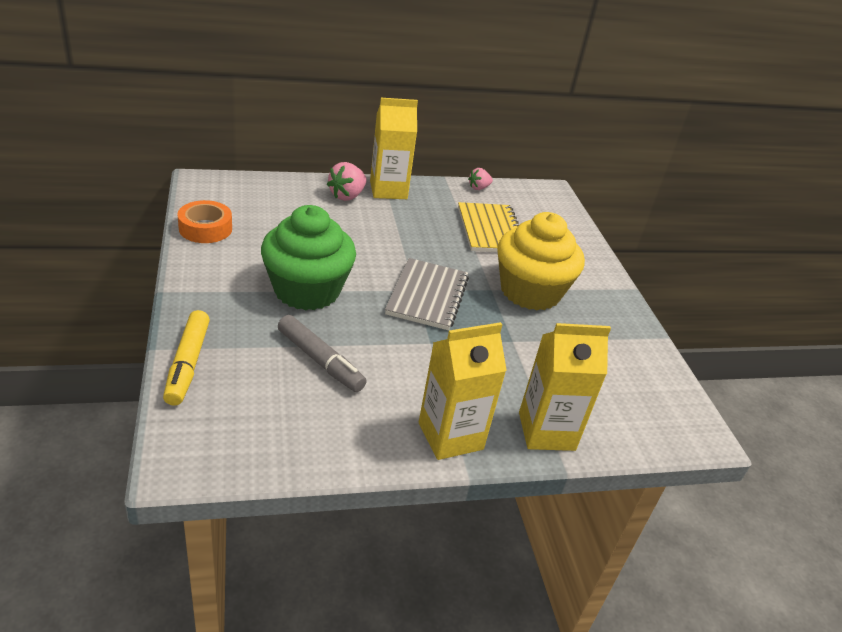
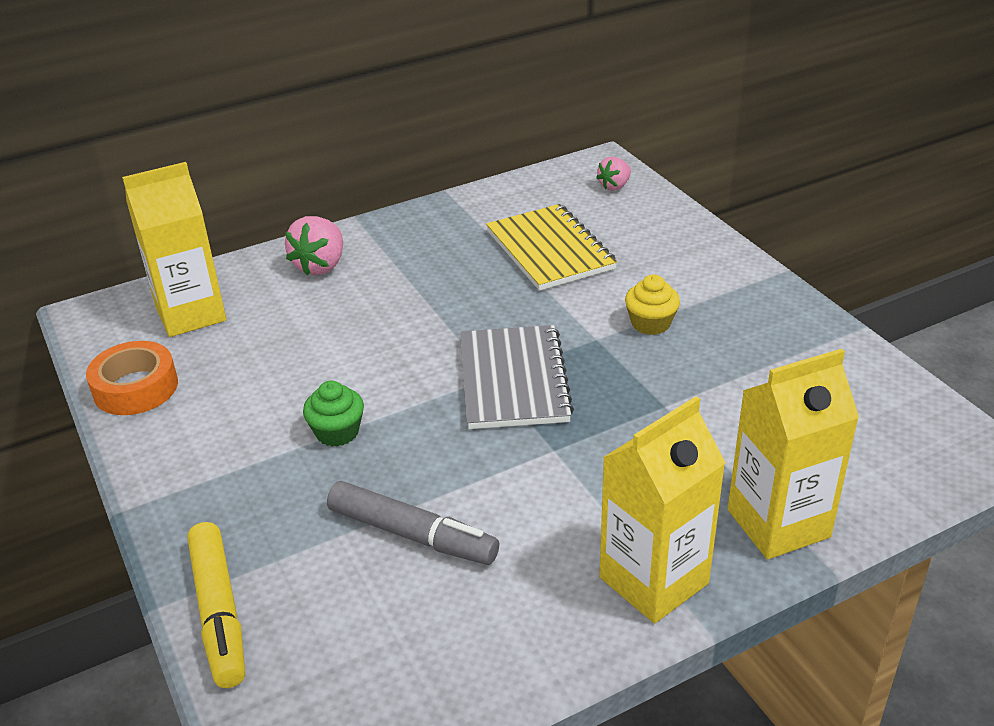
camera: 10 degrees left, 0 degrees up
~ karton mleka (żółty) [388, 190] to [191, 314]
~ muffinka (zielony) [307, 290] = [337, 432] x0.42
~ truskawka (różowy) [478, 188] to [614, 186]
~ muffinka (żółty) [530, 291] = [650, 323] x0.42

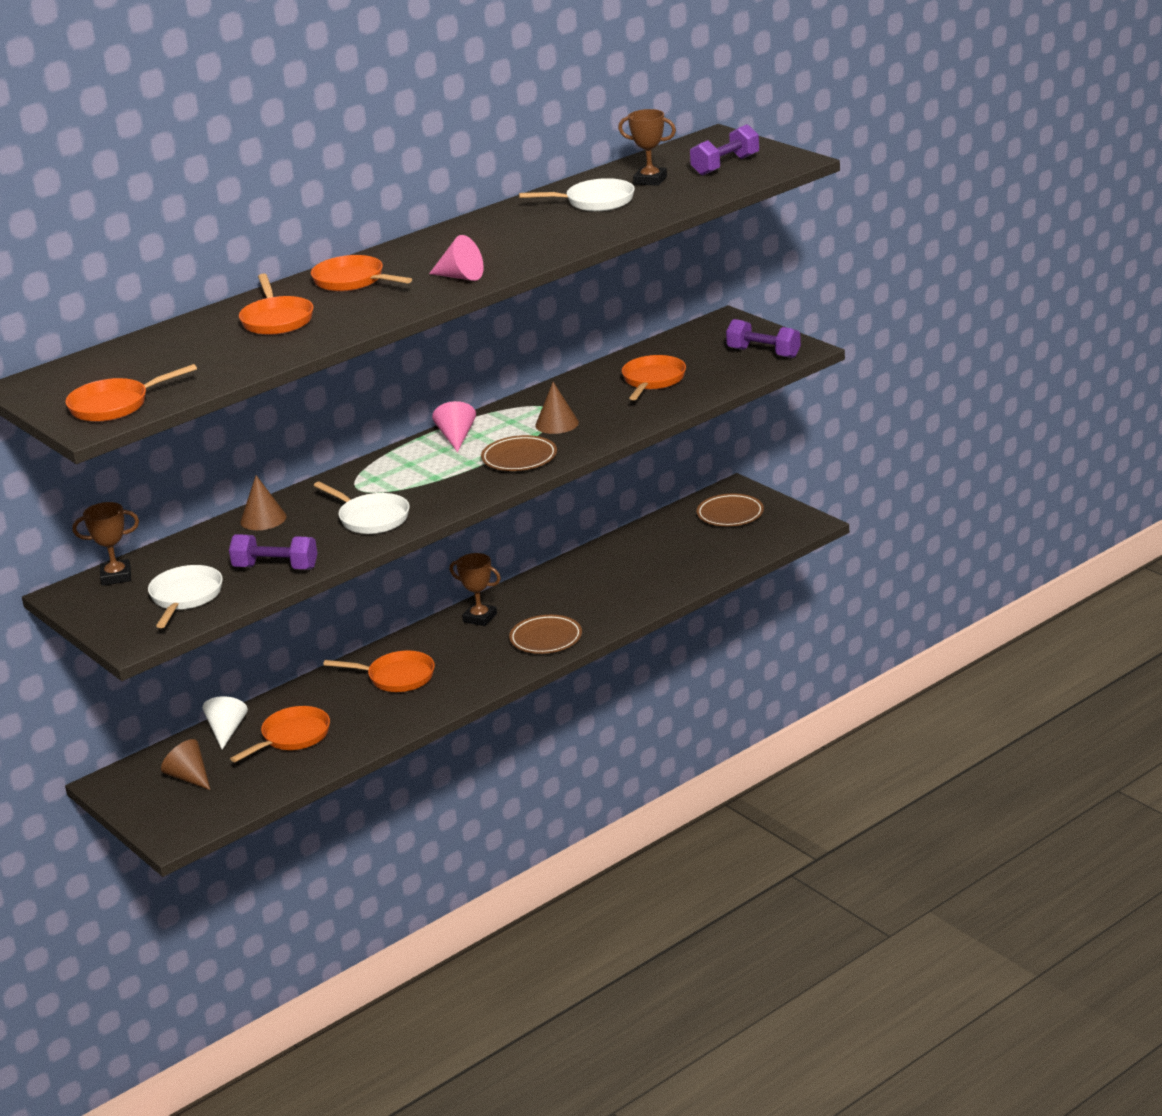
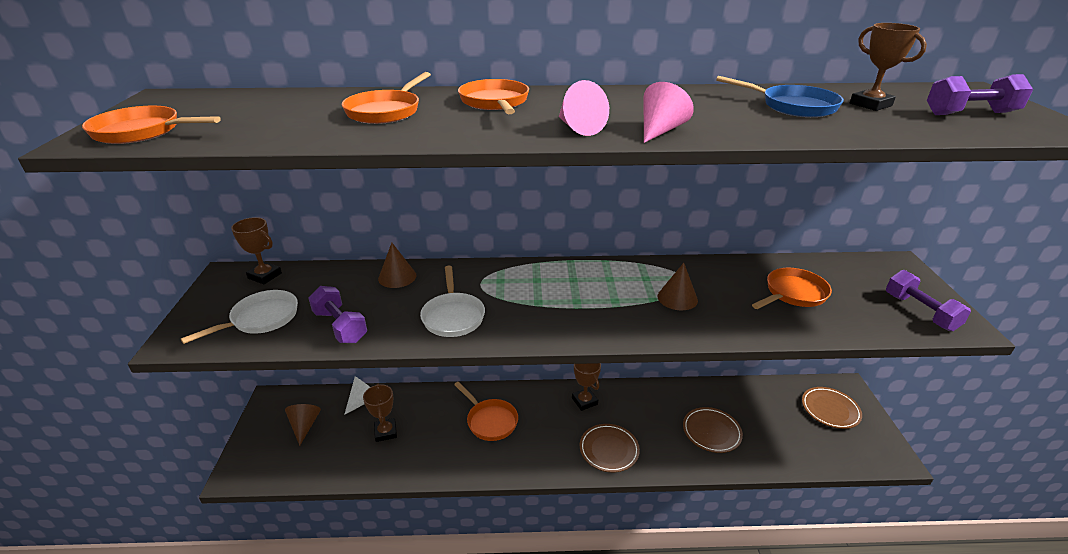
camera: 35 degrees right, 5 degrees up
~ patelnia (pomarańczowy) [292, 737] to puchar (brązowy) [385, 432]
~ stożek (różowy) [456, 437] to [660, 130]
~ talerz (brązowy) [519, 458] to [711, 432]
~ patelnia (biały) [595, 202] to patelnia (niebieski) [793, 106]

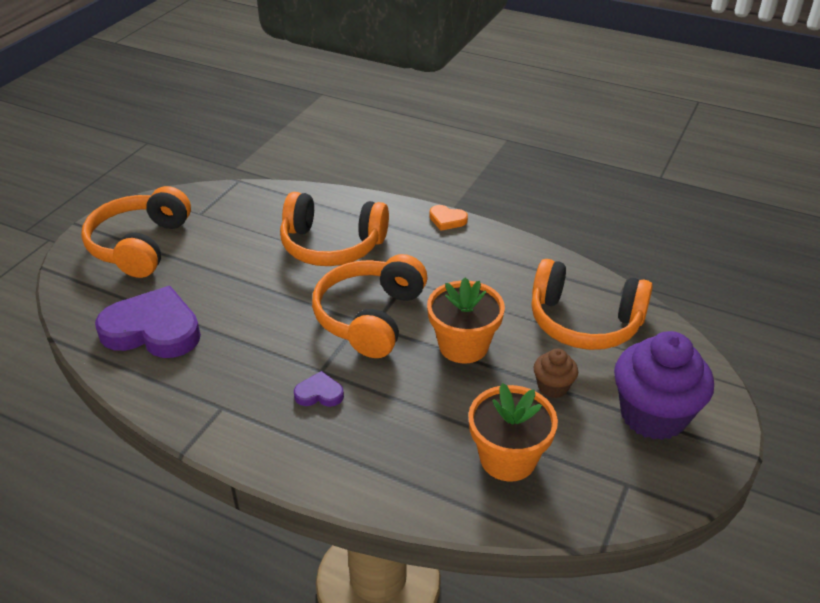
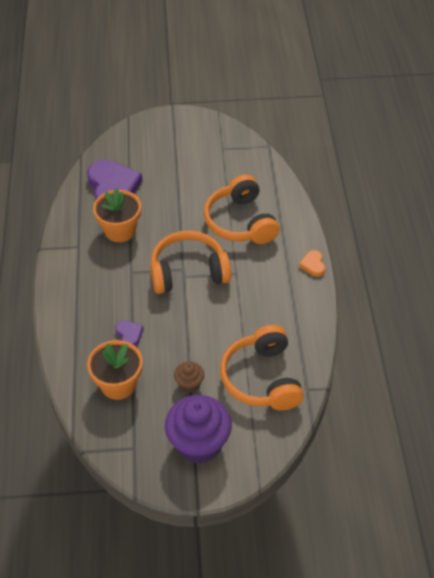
camera: 60 degrees right, 10 degrees up
~ doniczka (pomarańczowy) [463, 345] to [120, 230]
~ serce (fioletowy) [319, 393] to [129, 334]
- słuchawki (pomarańczowy) [140, 245]

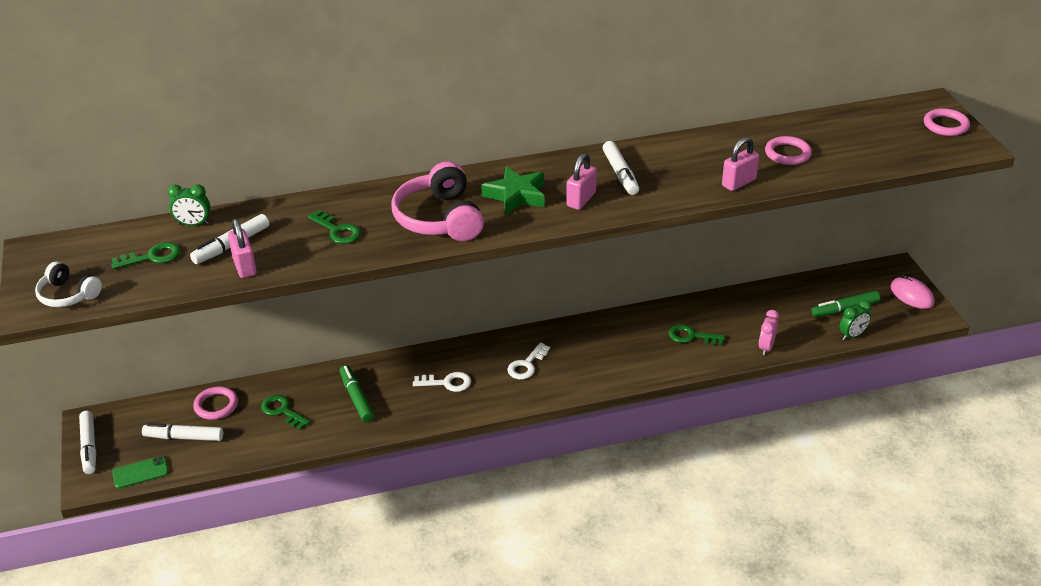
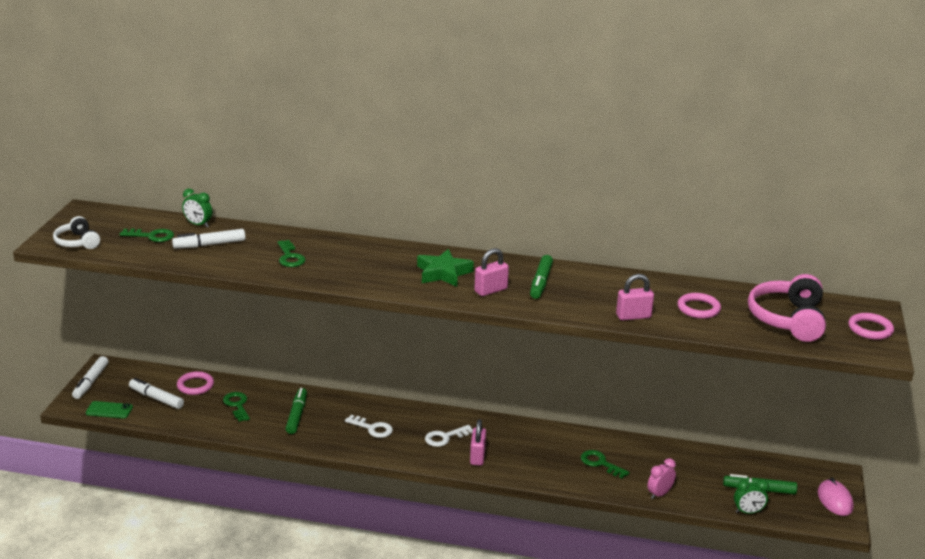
camera: 25 degrees right, 10 degrees down
~ kłódka (różowy) [244, 266] to [477, 457]
~ flamaster (biały) [620, 174] to flamaster (zielony) [540, 282]
~ słuchawki (różowy) [439, 218] to [787, 319]

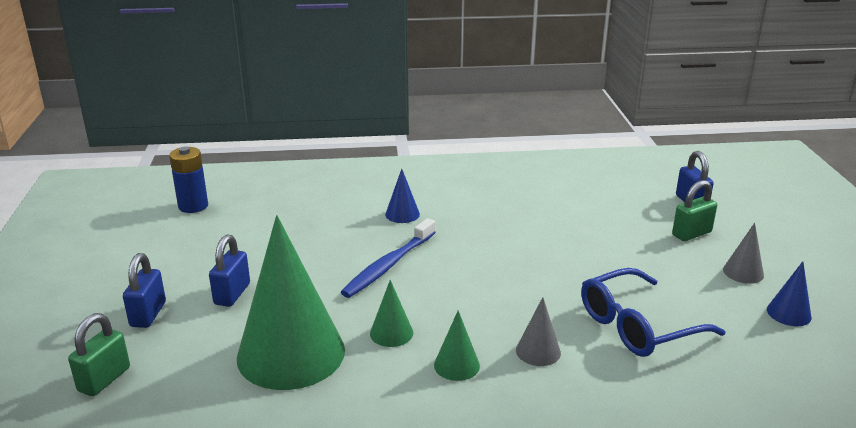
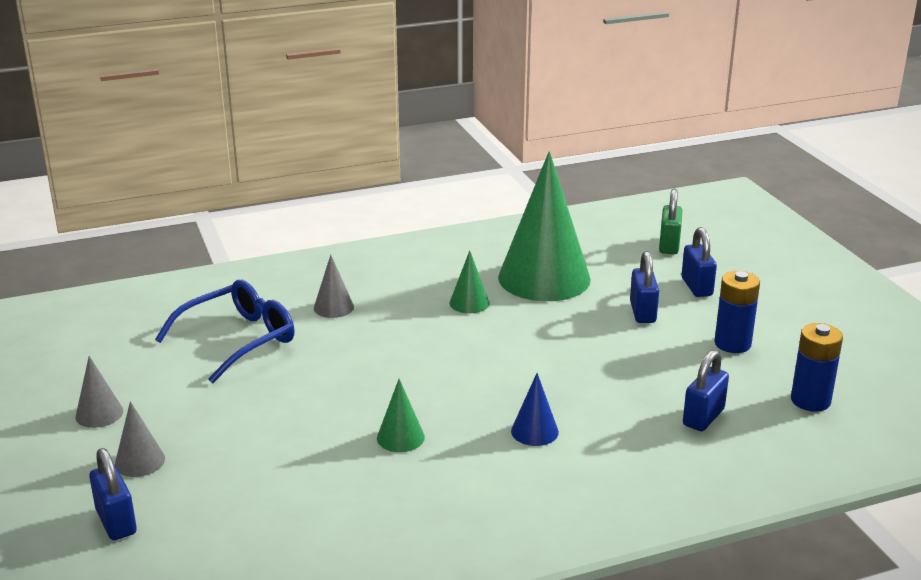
camera: 165 degrees right, 0 degrees up
~ kłódka (zielony) [691, 234] to stożek (szary) [140, 461]
~ stożek (zielony) [456, 365] to [400, 437]
+ kłódka (niebieski) [703, 417]
+ bateria (niebieski) [732, 344]
- szczoteczka do zębów (niebieski) [388, 265]
- stożek (niebieski) [788, 313]

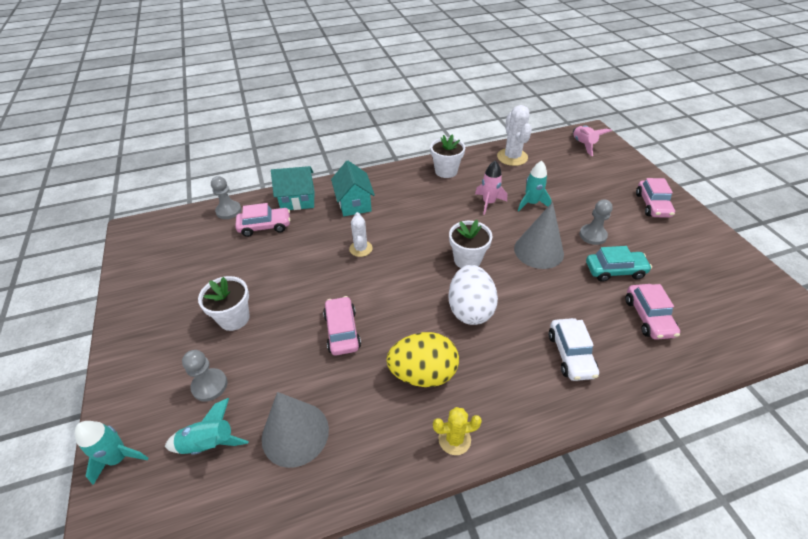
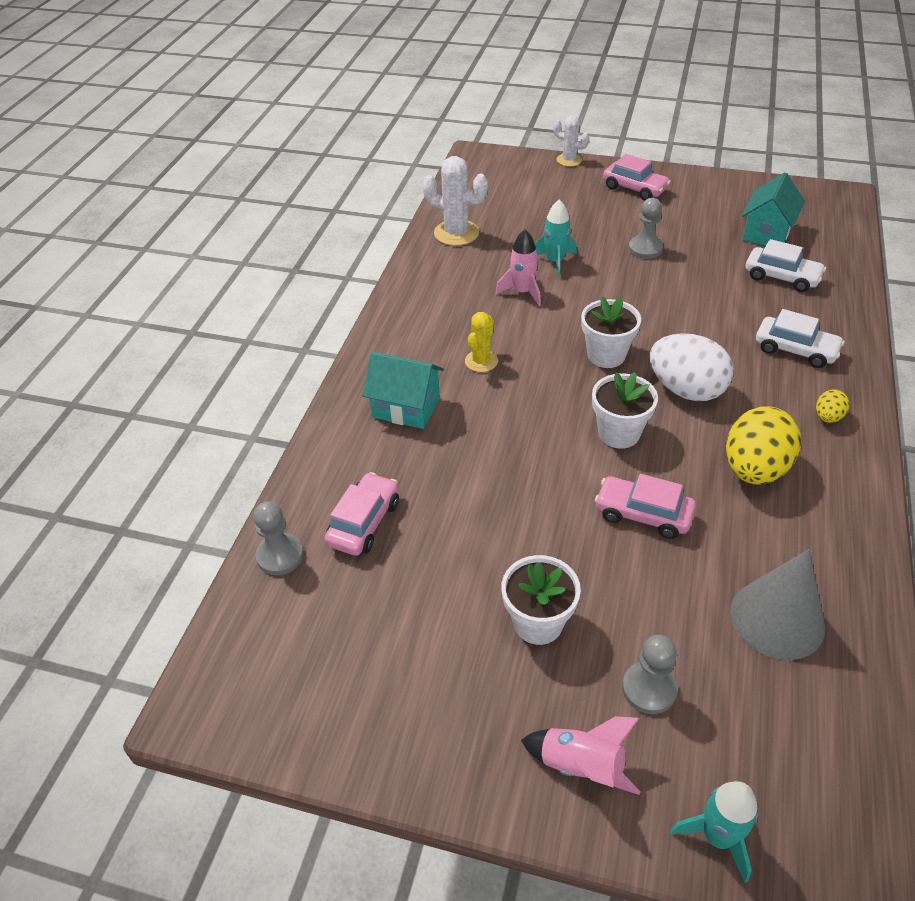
camera: 55 degrees left, 0 degrees up
~ kaktus (żółty) [454, 439] to [481, 361]
~ rakieta (różowy) [583, 145] to [581, 766]
~ kaktus (biały) [361, 248] to [569, 160]
~ doniczka (biały) [446, 171] to [619, 433]
~ domek (turkusowy) [297, 200] to [766, 233]
~ samochód (różowy) [648, 317] to samochód (biały) [781, 277]
+ jajko (żółty) [827, 417]
- rakieta (turkusowy) [209, 443]
- stożek (szary) [538, 251]
- samochód (turkusowy) [615, 270]

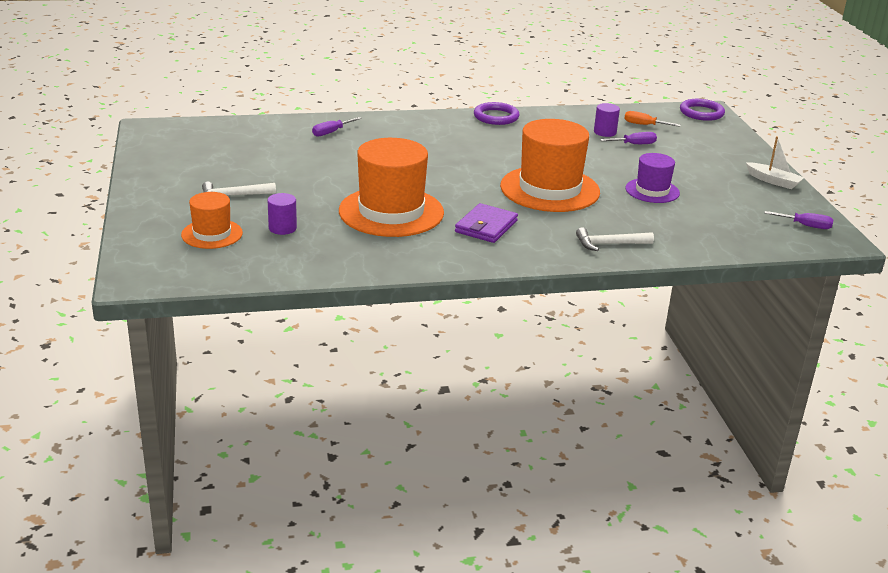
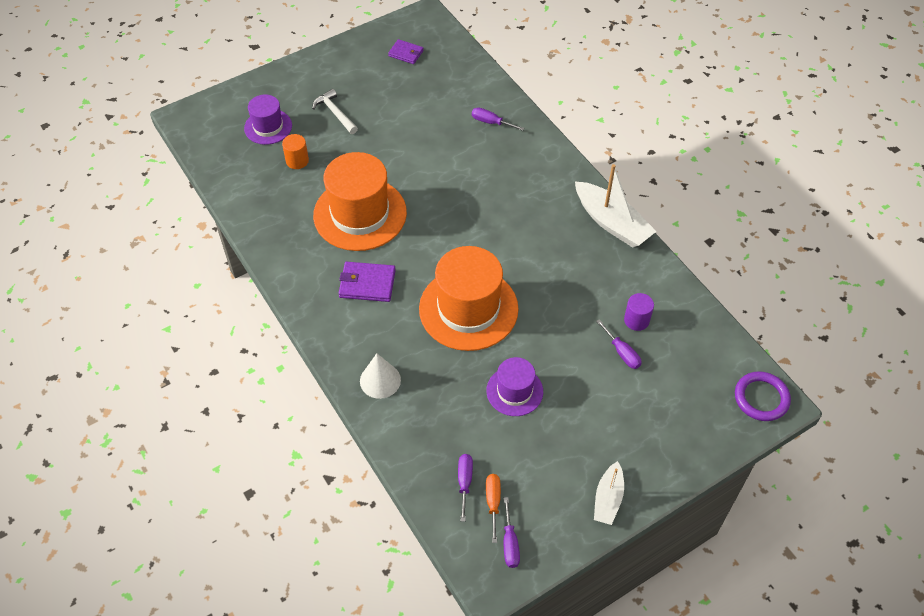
camera: 70 degrees right, 25 degrees up
~ kapelusz (pomarańczowy) [212, 234] to kapelusz (fioletowy) [268, 127]
~ walec (fioletowy) [282, 228] to walec (pomarańczowy) [297, 161]
~ młotek (biały) [609, 244] to stożek (biały) [380, 380]
+ portfel (fioletowy) [406, 53]
+ śrubokręt (fioletowy) [464, 482]
~ śrubokręt (pomarańczowy) [644, 125] to [493, 502]
~ pierścień (fioletowy) [496, 117] to łódka (biały) [611, 223]

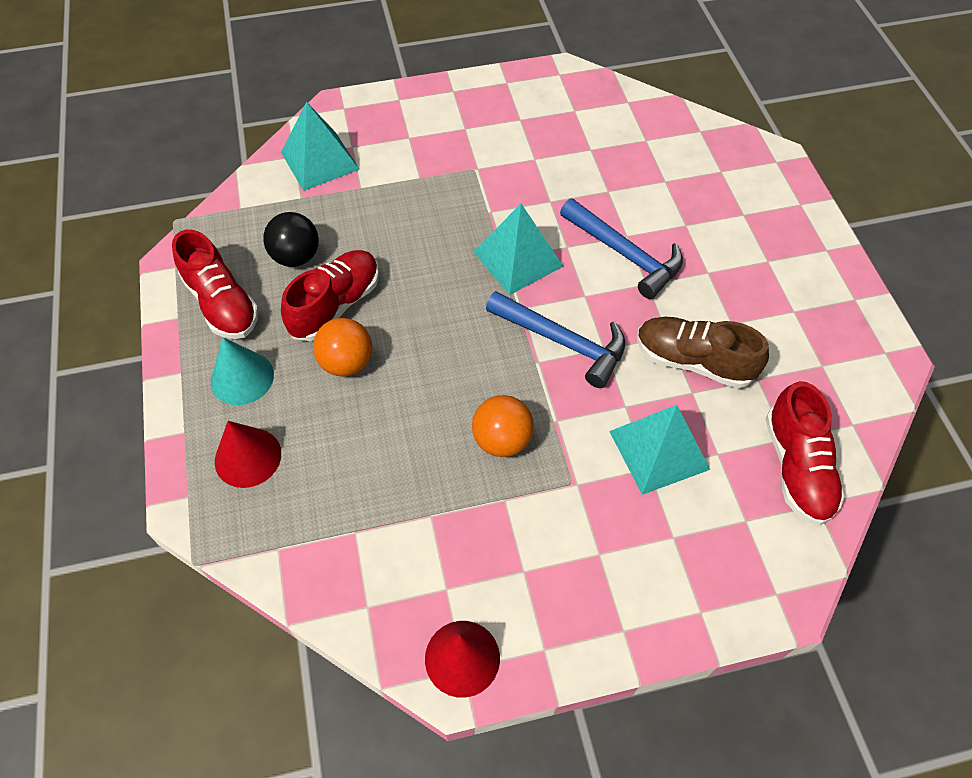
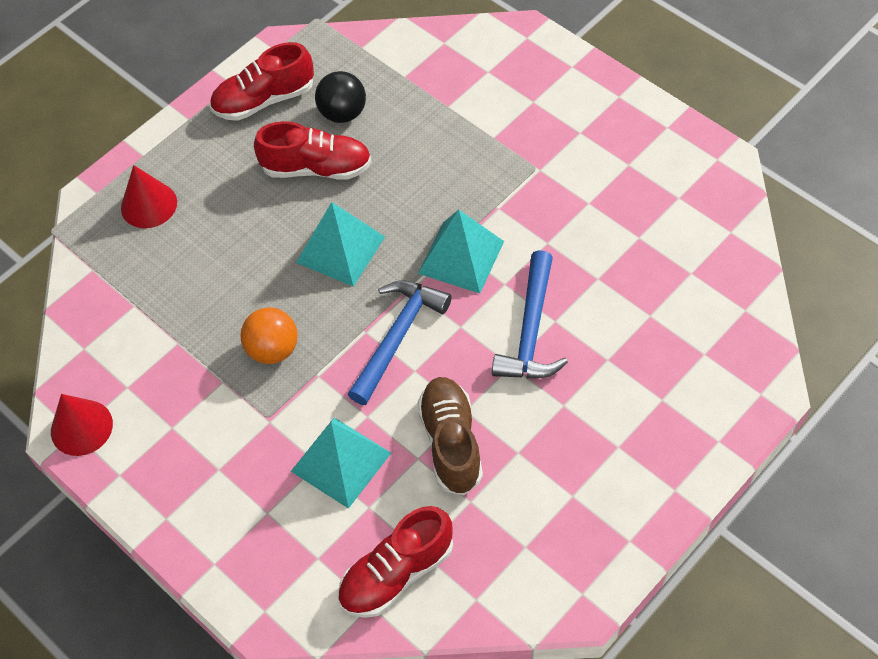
camera: 60 degrees right, 0 degrees up
~ but (czerwony) [222, 303] = [264, 100] 45 degrees clockwise
~ piramida (turkusowy) [320, 160] to [340, 249]
~ młotek (niebieski) [562, 342] = [398, 337] 150 degrees counterclockwise
- stożek (turkusowy) [242, 378]
- piłka (pomarańczowy) [346, 363]

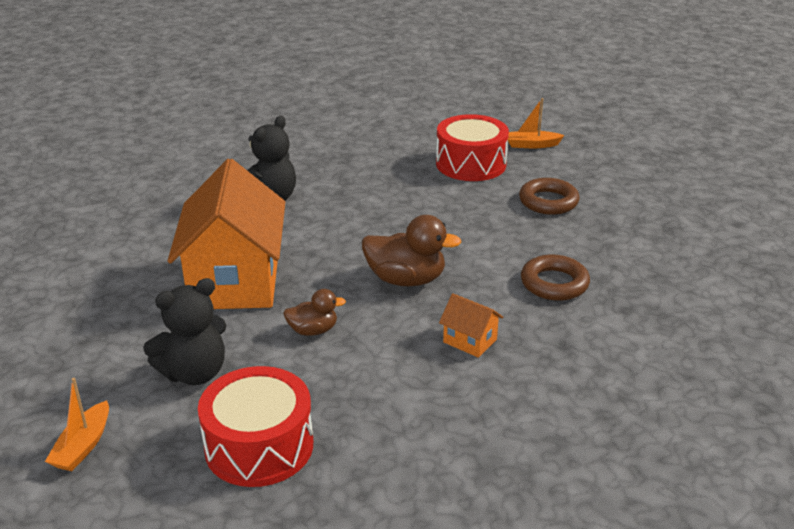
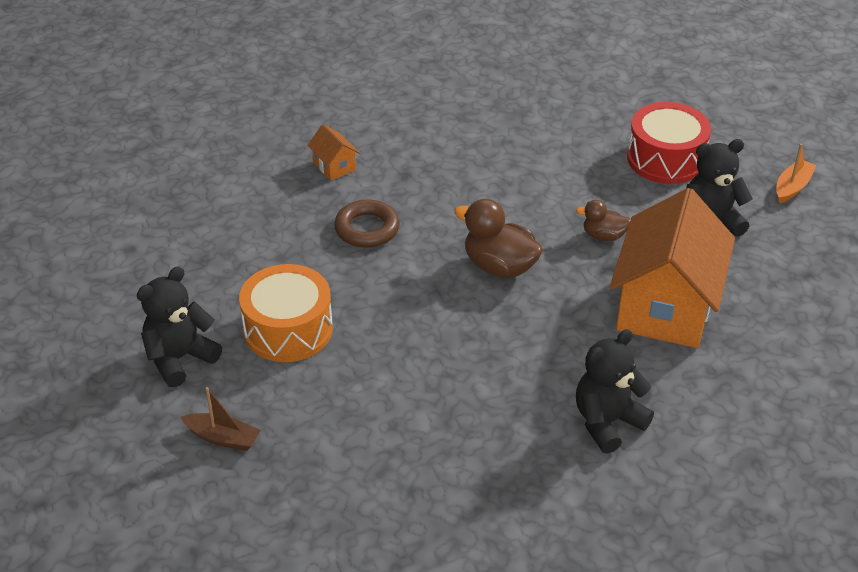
camera: 160 degrees left, 10 degrees up
+ miś (czarny) [179, 358]
~ łódka (pomarańczowy) [531, 145] to łódka (brązowy) [223, 438]
~ pierścień (brązowy) [548, 201] to bęben (pomarańczowy) [288, 329]
~ domek (pomarańczowy) [470, 341] to [334, 166]
- bęben (czerwony) [471, 164]

